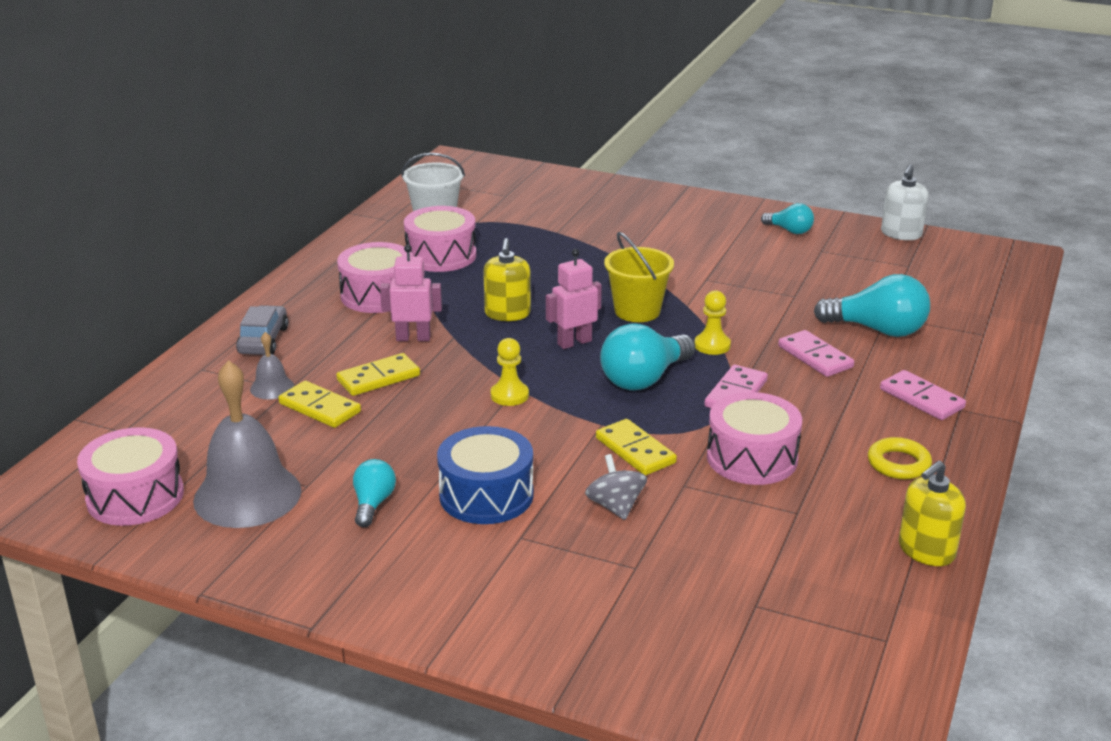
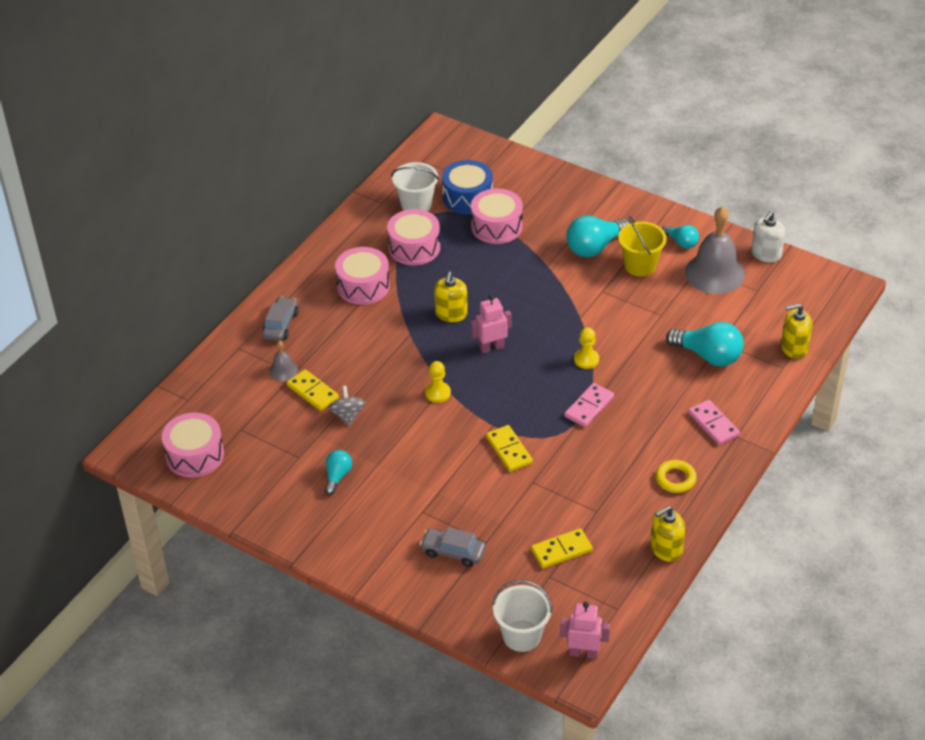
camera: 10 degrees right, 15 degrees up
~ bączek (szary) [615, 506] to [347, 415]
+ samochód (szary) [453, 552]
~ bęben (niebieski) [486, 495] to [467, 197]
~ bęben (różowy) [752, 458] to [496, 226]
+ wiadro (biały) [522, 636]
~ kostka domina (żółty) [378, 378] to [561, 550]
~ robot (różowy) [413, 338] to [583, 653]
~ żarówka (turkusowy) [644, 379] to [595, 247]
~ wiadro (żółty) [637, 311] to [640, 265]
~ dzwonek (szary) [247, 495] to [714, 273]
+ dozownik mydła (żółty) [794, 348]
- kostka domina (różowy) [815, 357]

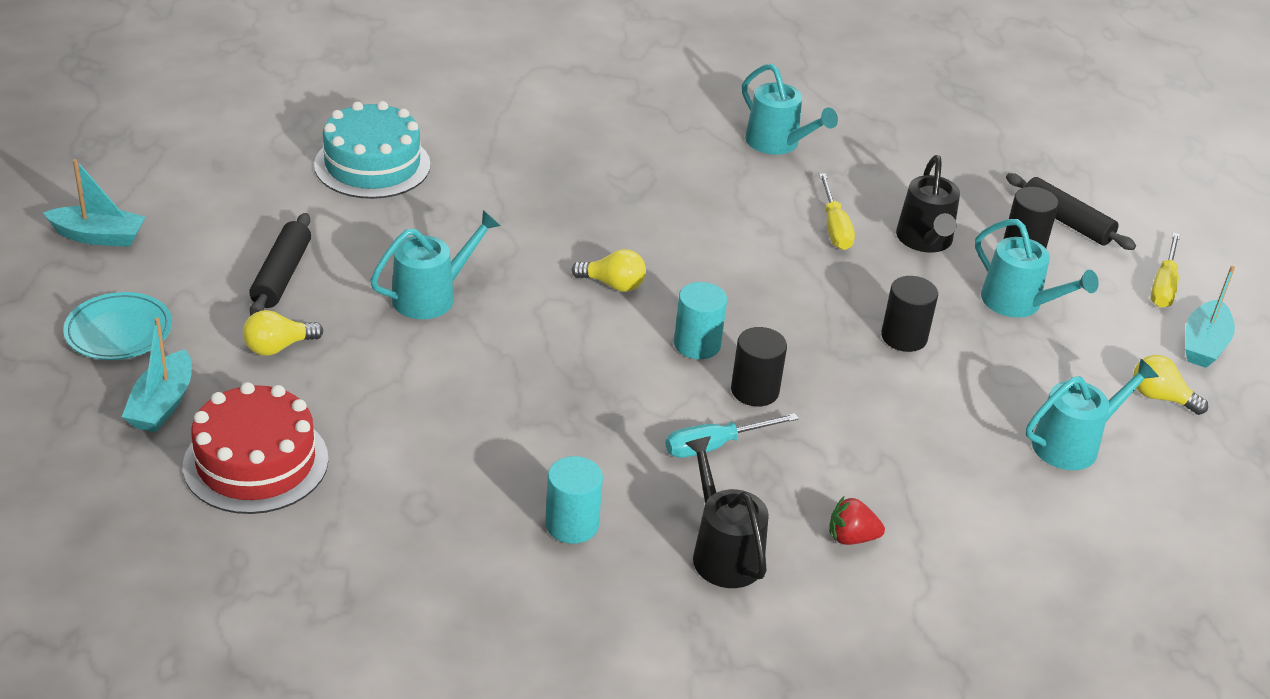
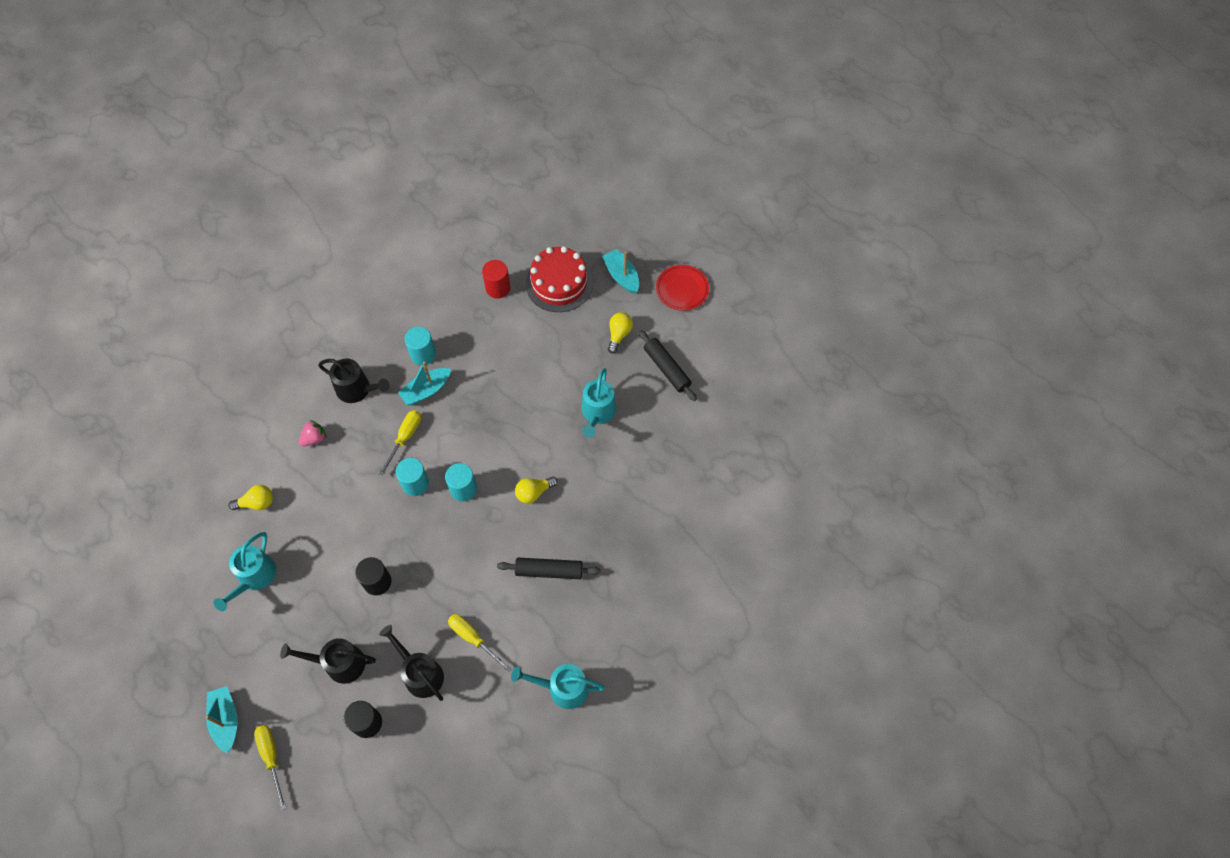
camera: 140 degrees right, 25 degrees up
~ żarówka (żółty) [1160, 397] to [257, 503]
~ konewka (turkusowy) [1018, 303] to konewka (czarny) [339, 663]
~ truskawka (czerwony) [851, 538] to truskawka (różowy) [314, 438]
~ śrubokręt (turkusowy) [715, 446] to śrubokręt (żółty) [405, 438]
~ walec (czarny) [754, 390] to walec (turkusowy) [415, 483]
~ łódka (turkusowy) [98, 236] to [426, 390]
+ walec (czerwony) [498, 288]
~ wałek do ciasta (czarny) [1066, 221] to [549, 571]
~ talerz (turkusowy) [119, 331] to talerz (czerwony) [682, 289]
- tort (turkusowy) [372, 165]

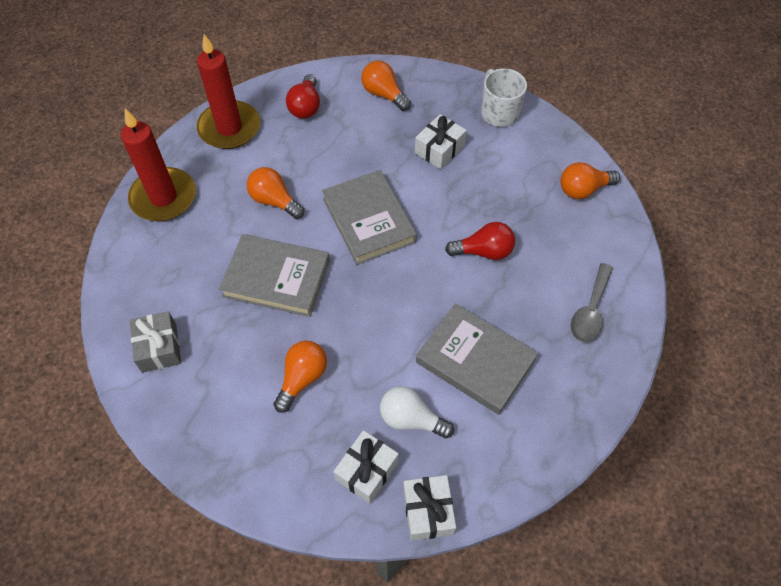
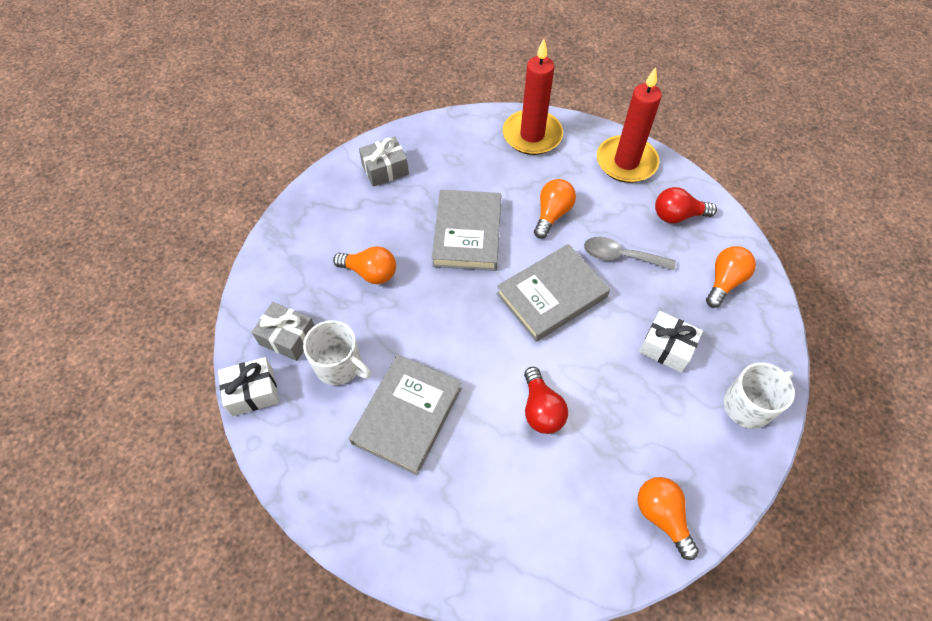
camera: 80 degrees right, 0 degrees up
~ prezent (biały) [366, 471] to prezent (szary) [288, 337]
~ żarówka (biały) [411, 419] to kubek (biały) [339, 365]
~ łyżka (szary) [590, 310] to [621, 256]

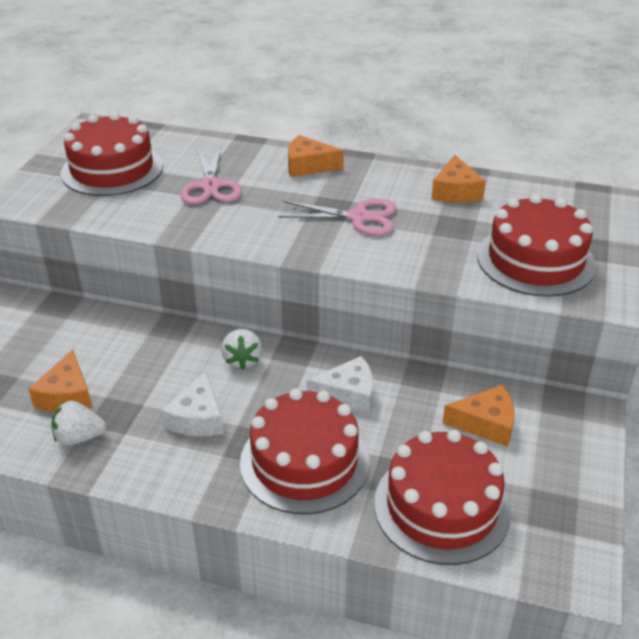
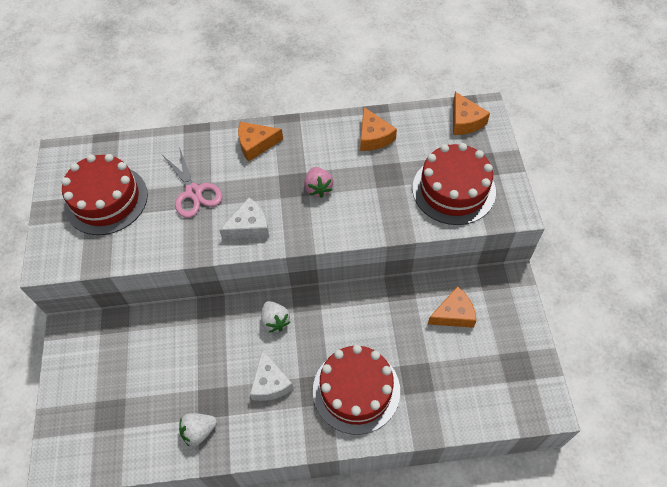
camera: 20 degrees left, 20 degrees up
~ ser (biały) [348, 394] to [249, 226]
~ nożyczki (różowy) [359, 217] to truskawka (różowy) [318, 188]
~ ser (pomarańczowy) [67, 395] to [465, 121]
- tort (czerwony) [442, 506]

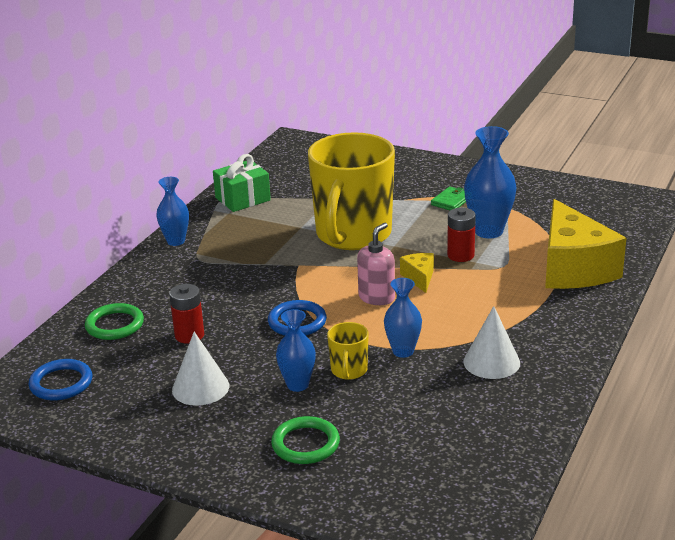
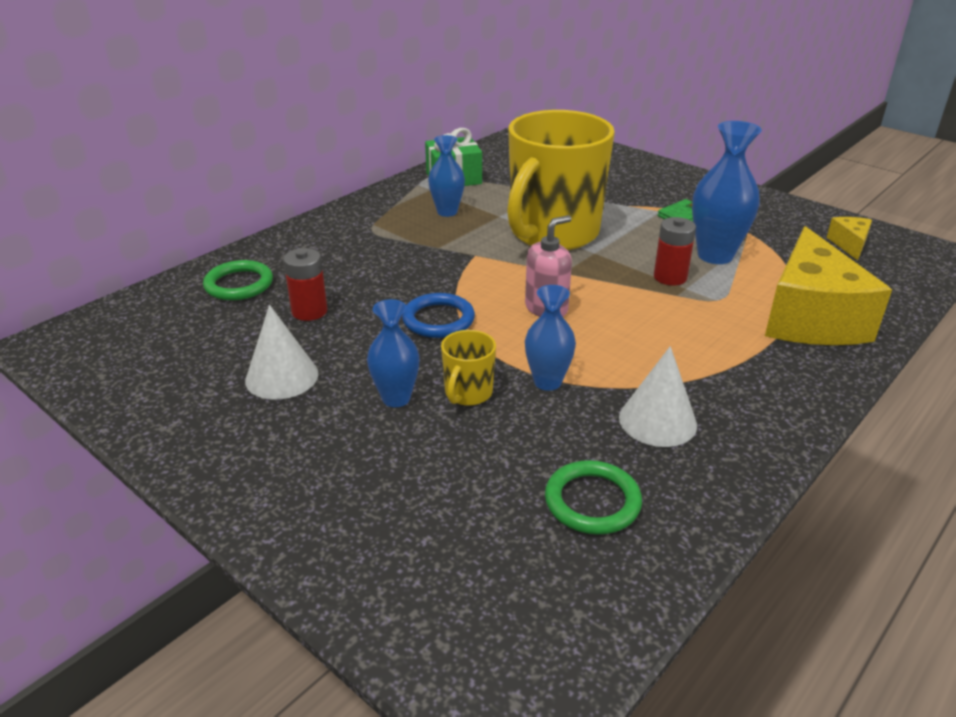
camera: 15 degrees right, 5 degrees up
~ wazon (niebieski) [176, 241] to [447, 212]
~ pierścień (zielony) [305, 444] to [592, 501]
~ ser (żółty) [419, 278] to [849, 244]
- pierścień (niebieski) [61, 383]

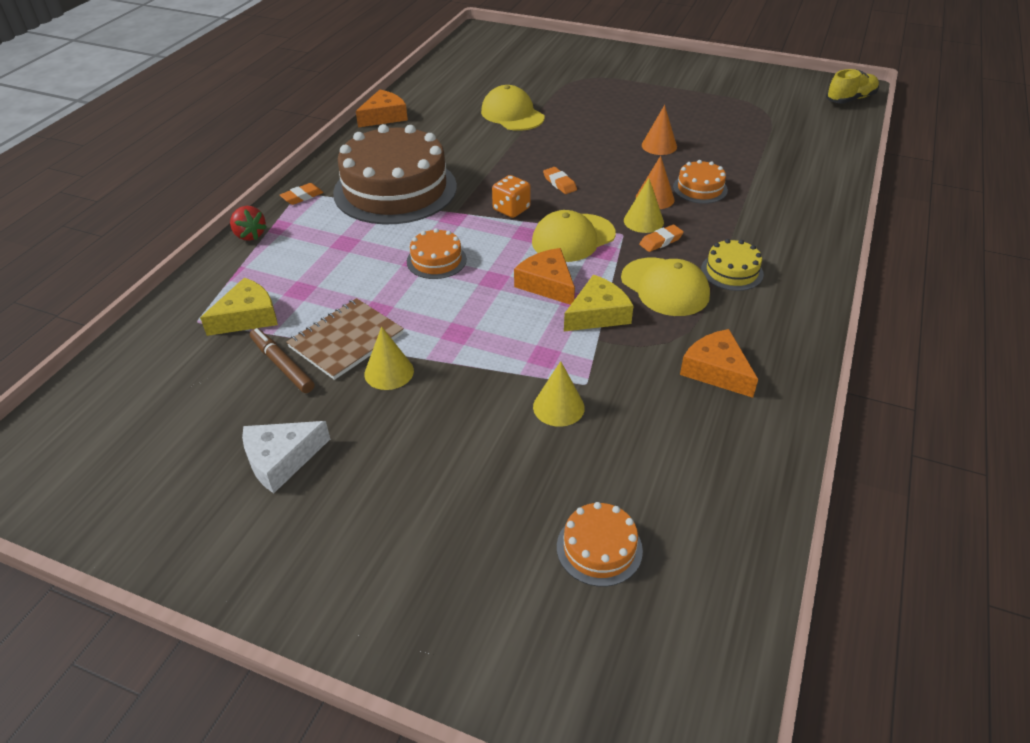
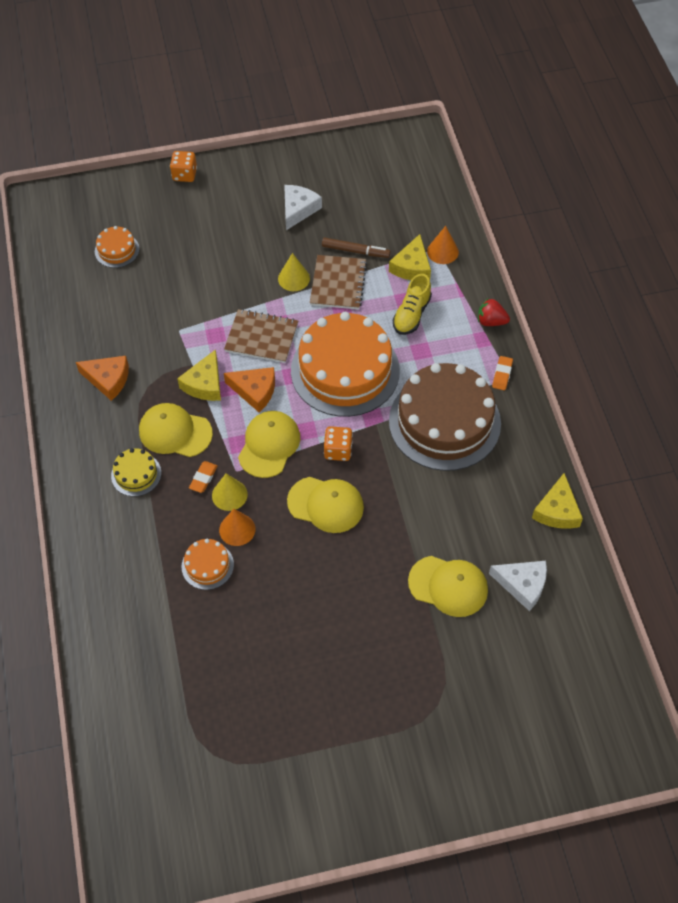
camera: 145 degrees right, 15 degrees up
+ kostka do gry (pomarańczowy) [184, 175]
+ zeszyt (brązowy) [261, 337]
~ gumka do mazania (pomarańczowy) [559, 183] to czapka (żółty) [326, 504]
~ tort (pomarańczowy) [436, 260] = [345, 370] x2.29
~ but (żółty) [850, 99] to [411, 314]
~ stożek (pomarańczowy) [659, 146] to [442, 251]
+ ser (biały) [522, 585]
~ ser (pomarańczowy) [384, 116] to ser (żółty) [557, 510]
- stożek (żółty) [558, 407]

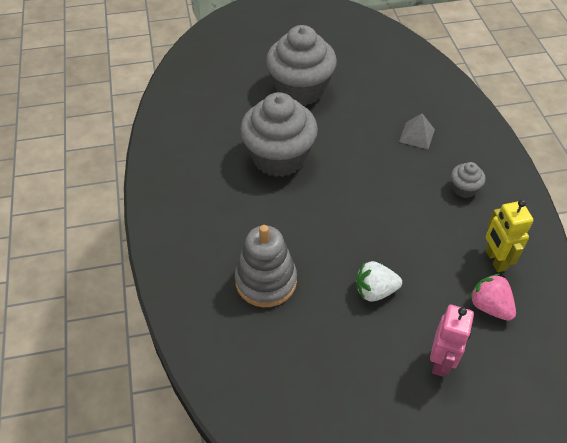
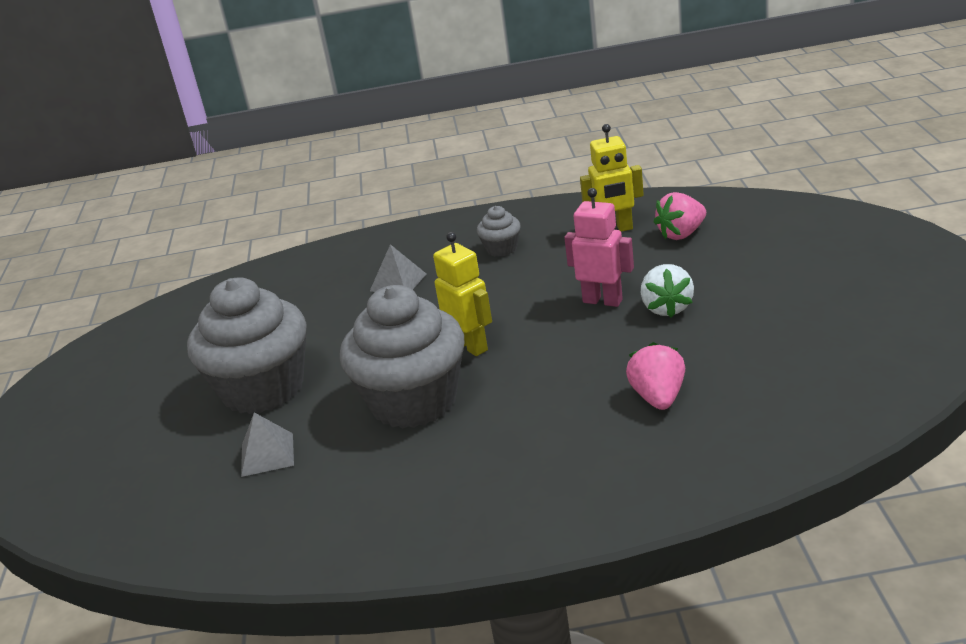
camera: 80 degrees left, 20 degrees down
+ piramida (szary) [267, 454]
+ robot (żółty) [471, 346]
~ robot (różowy) [441, 362] to [602, 301]
~ zabawka nakładanka (szary) [266, 281] to truskawka (różowy) [658, 397]

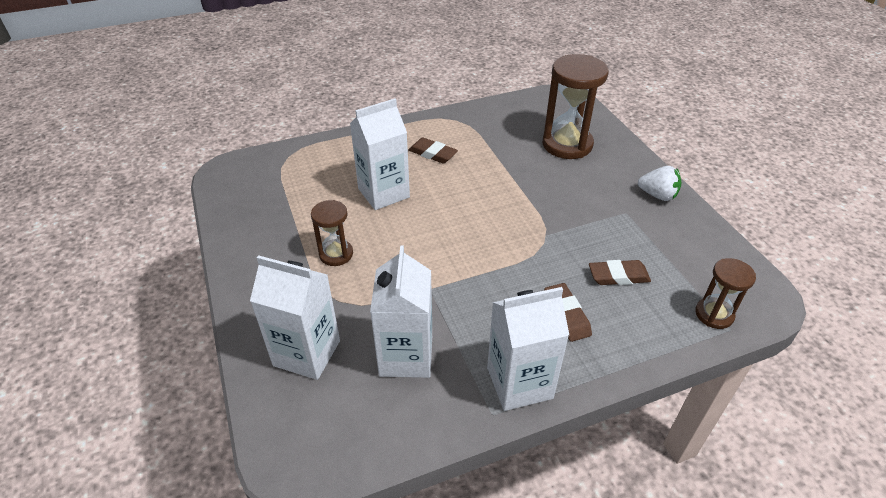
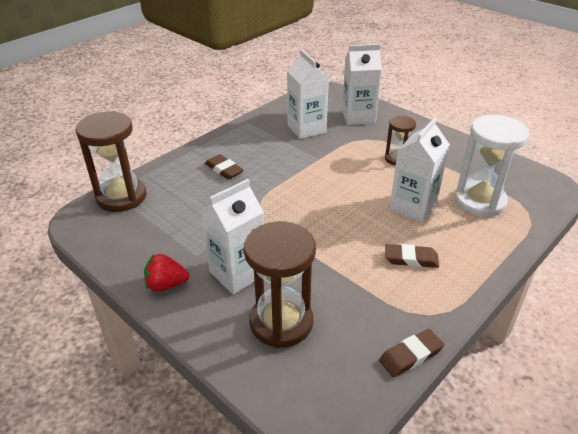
camera: 155 degrees right, 5 degrees down
~ klepsydra (brązowy) [714, 314] = [121, 197] x1.80
~ truskawka (biały) [657, 195] to truskawka (czerwony) [166, 285]
~ karton mleka (biały) [519, 383] to [237, 273]
~ gumka do mazania (brązowy) [618, 276] to [411, 355]
+ klepsydra (biały) [480, 201]

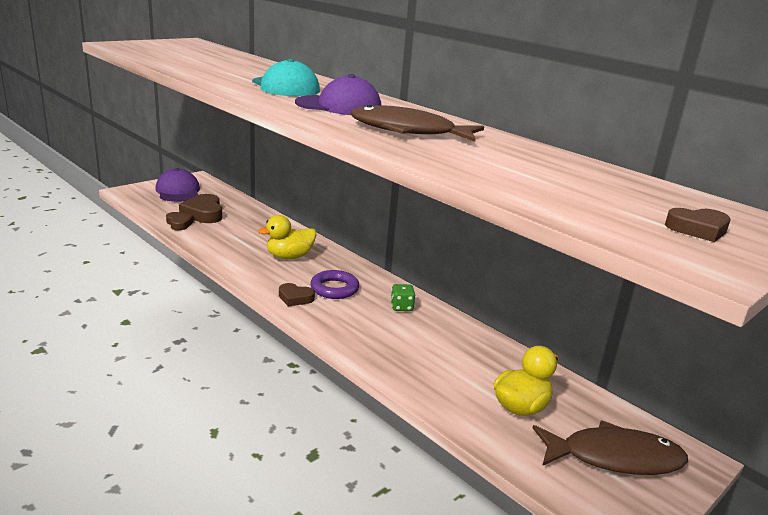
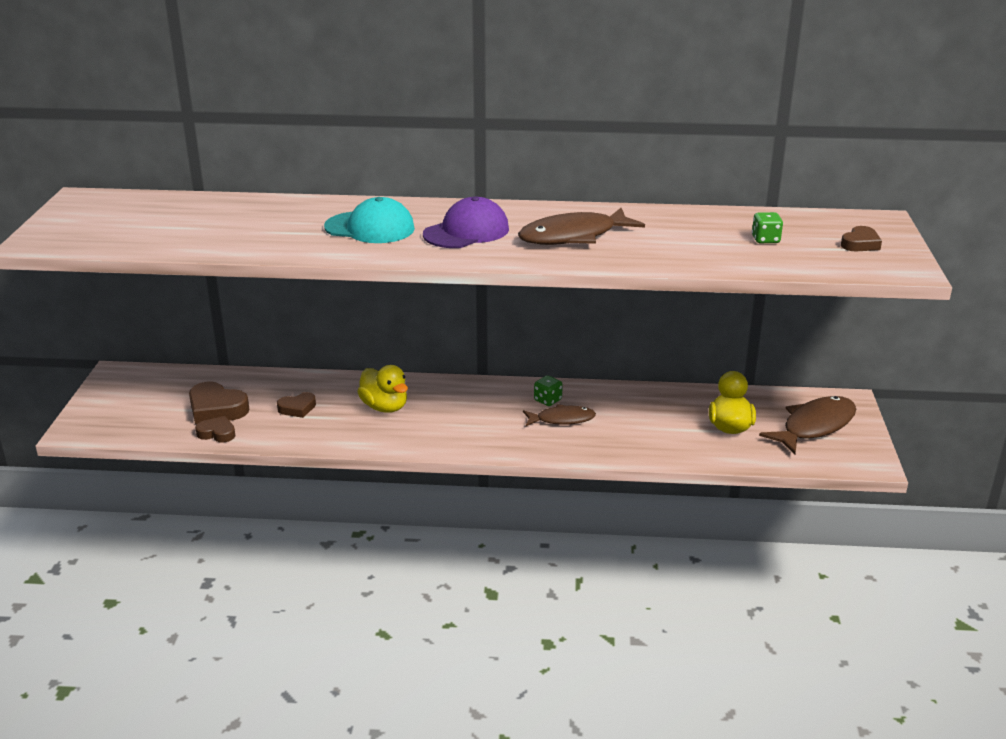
camera: 40 degrees left, 5 degrees up
~ serce (brązowy) [295, 298] to [297, 408]
~ kaczka (żółty) [289, 256] = [385, 407] 60 degrees counterclockwise
+ ryba (brązowy) [562, 419]
+ kostka do gry (zielony) [765, 240]
- czapka (fioletowy) [178, 191]
- pierścień (fioletowy) [334, 288]

